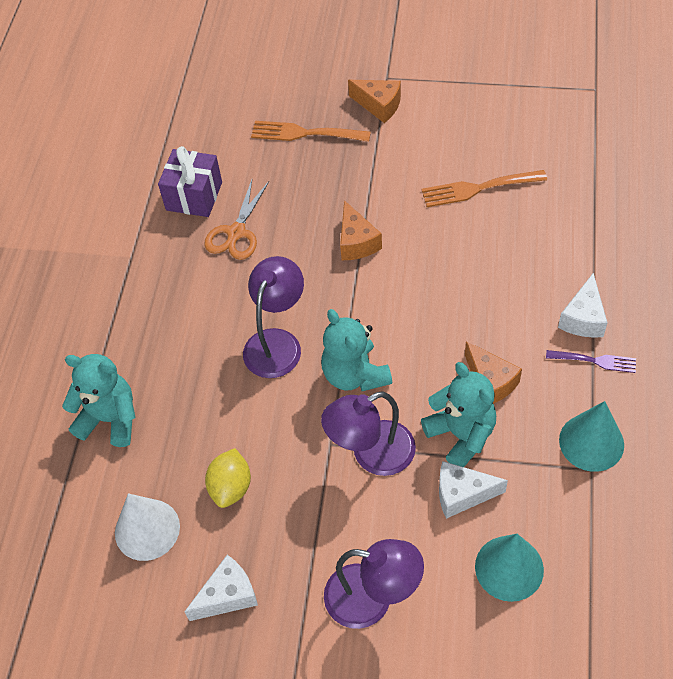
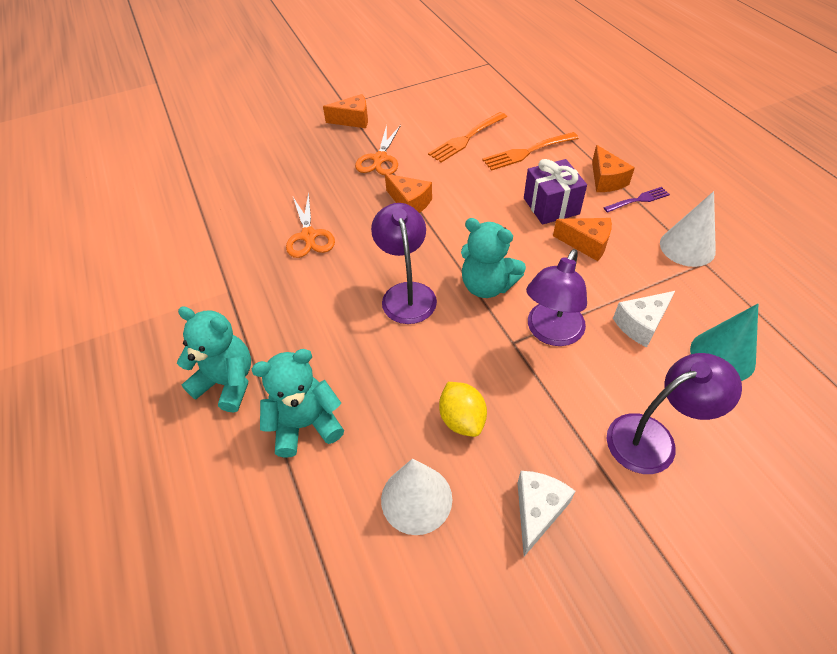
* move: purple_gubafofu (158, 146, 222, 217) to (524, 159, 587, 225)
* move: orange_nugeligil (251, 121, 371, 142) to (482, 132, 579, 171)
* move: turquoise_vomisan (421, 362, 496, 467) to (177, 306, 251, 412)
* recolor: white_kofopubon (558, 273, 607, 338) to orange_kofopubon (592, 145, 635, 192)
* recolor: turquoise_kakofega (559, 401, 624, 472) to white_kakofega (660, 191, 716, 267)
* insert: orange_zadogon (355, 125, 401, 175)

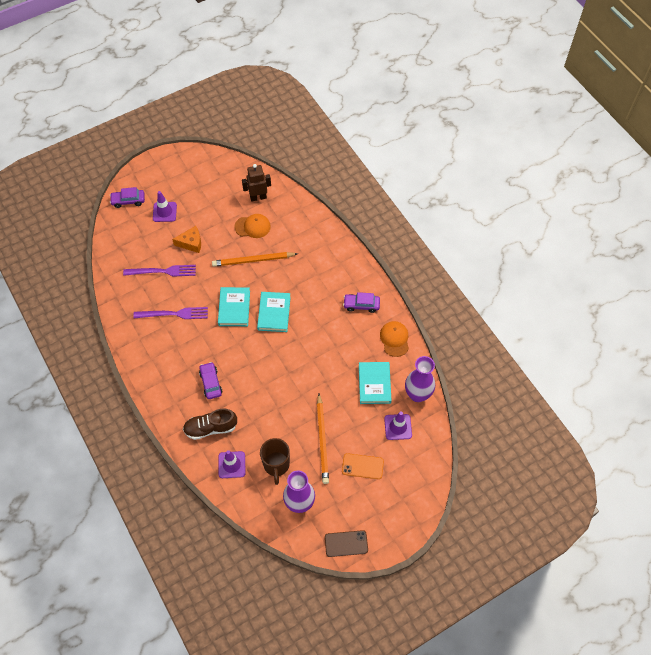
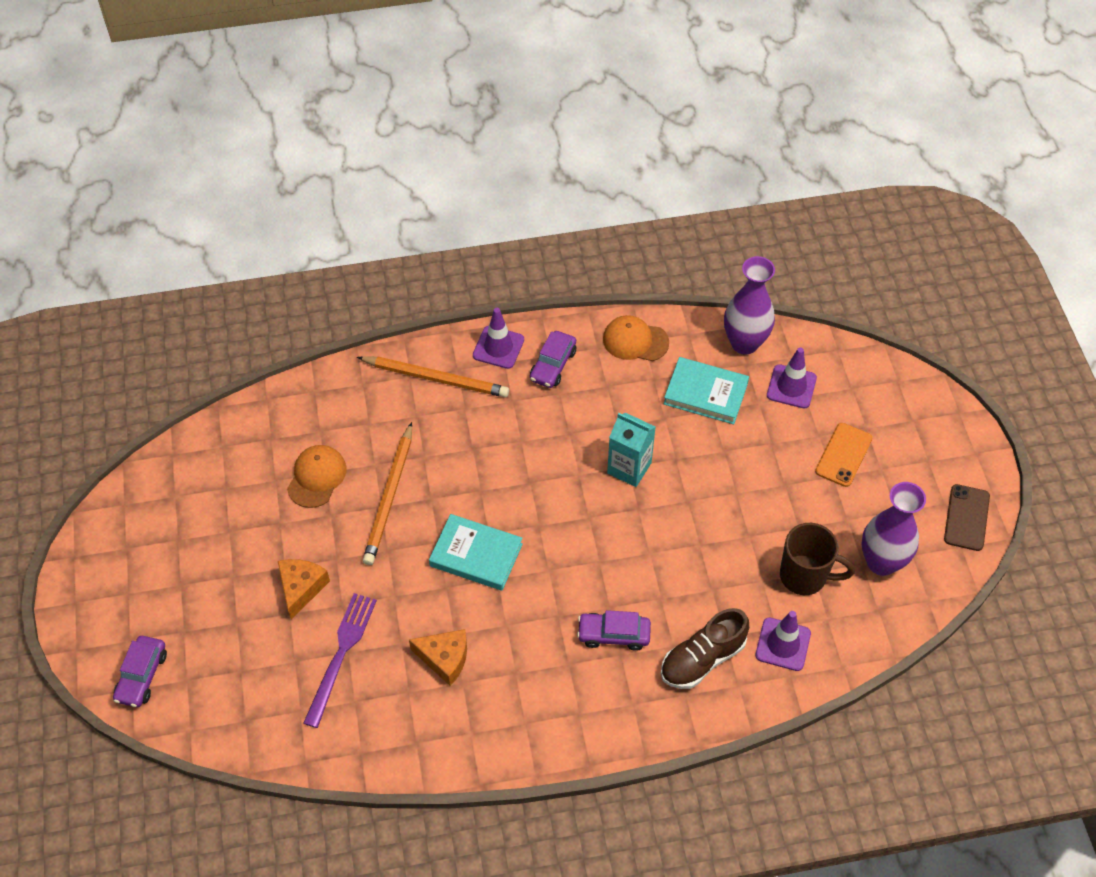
* replace: purple_nugeligil (133, 307, 208, 319) to orange_kofopubon (409, 629, 467, 686)
* move: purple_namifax (153, 191, 177, 222) to (473, 308, 524, 369)
* rotate: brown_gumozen (183, 408, 237, 440) = (661, 608, 749, 689) 45 degrees clockwise
* delete: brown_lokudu (242, 164, 271, 202)
* delete: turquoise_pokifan (257, 292, 291, 332)
* move: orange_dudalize (317, 394, 329, 484) to (357, 356, 509, 397)
* insert: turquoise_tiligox (607, 413, 656, 487)

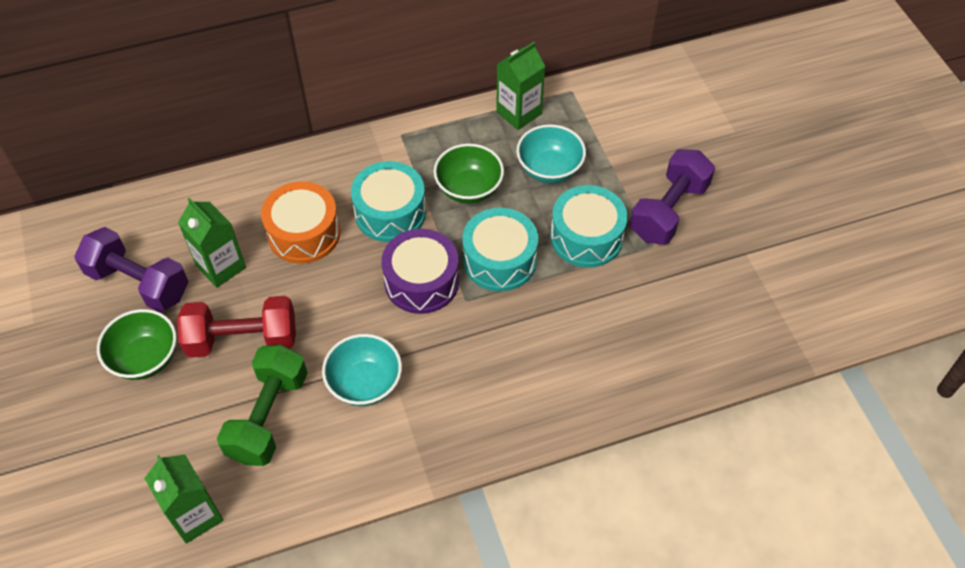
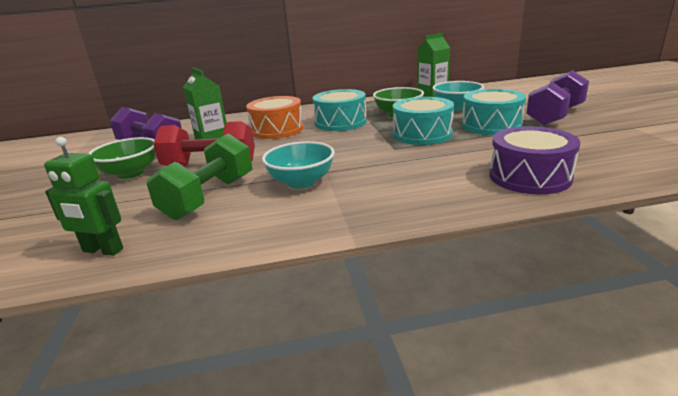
* replace: green_tiligox (144, 454, 224, 544) to green_lokudu (44, 137, 123, 256)
* move: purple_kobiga (381, 229, 459, 314) to (489, 126, 580, 194)

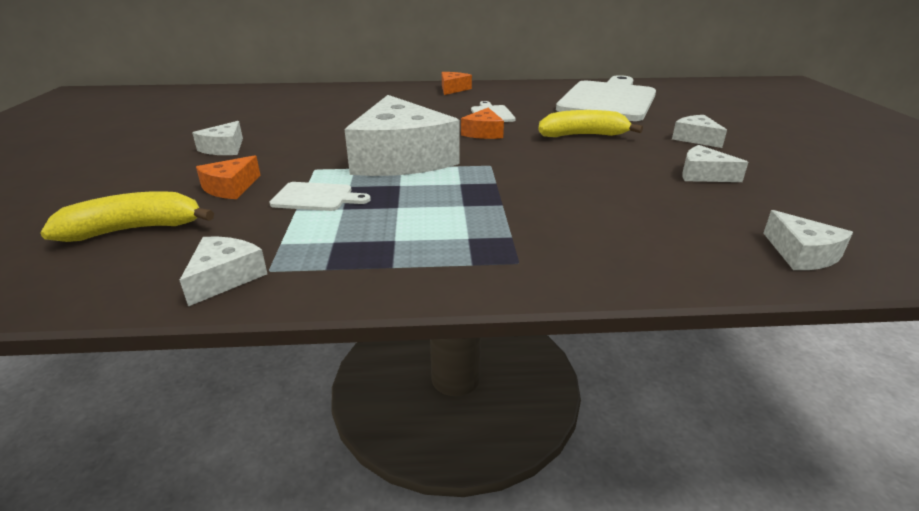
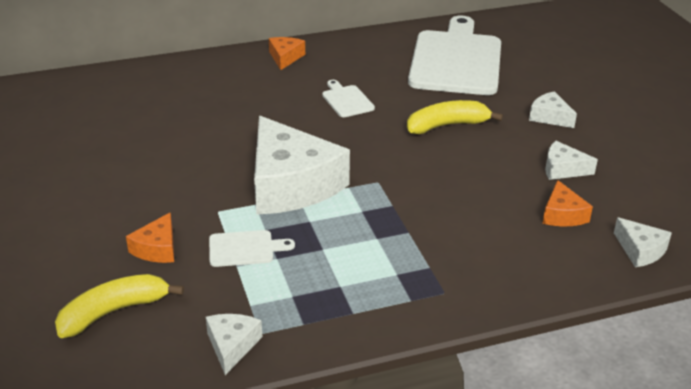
* delete: white_kofopubon (192, 121, 243, 155)
* move: orange_kofopubon (461, 108, 504, 139) to (542, 180, 593, 227)

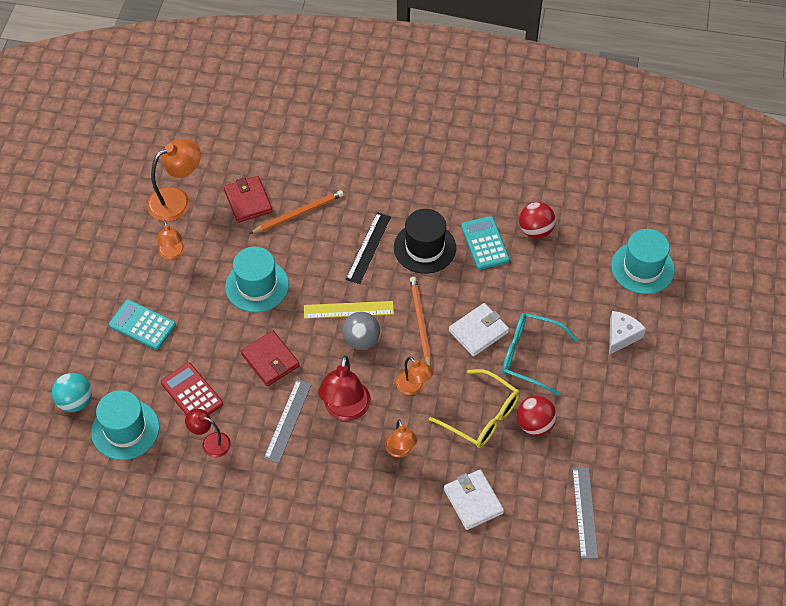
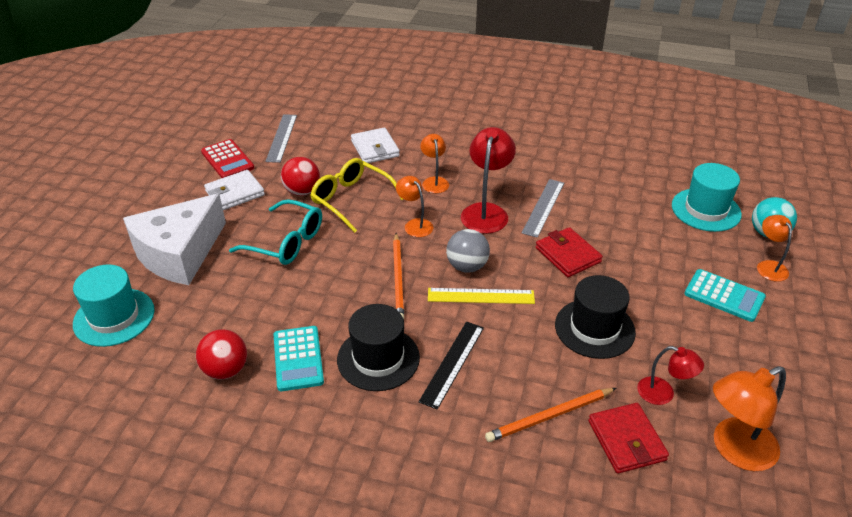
* move: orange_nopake (157, 220, 184, 260) to (757, 215, 792, 282)
* move: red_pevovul (161, 363, 223, 415) to (201, 139, 254, 178)
* move: red_nopake (185, 409, 231, 457) to (637, 346, 704, 405)
* recolor: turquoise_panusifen (225, 247, 289, 312) to black_panusifen (555, 275, 636, 359)
* move: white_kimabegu (449, 303, 509, 357) to (204, 170, 265, 210)
* resize: white_kofopubon (609, 311, 646, 355) = (123, 193, 226, 285) x2.08

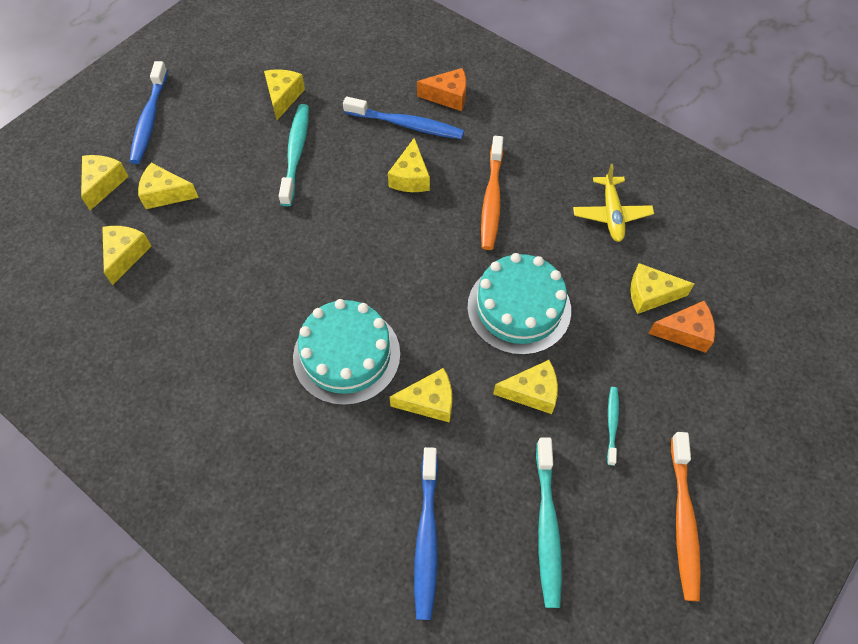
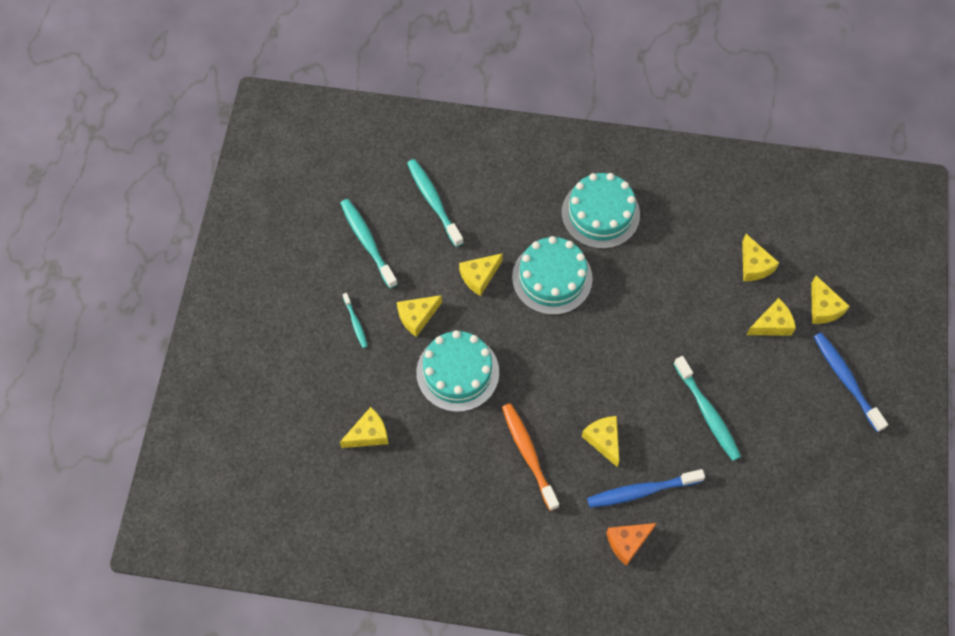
* delete: yellow_kofopubon (264, 69, 305, 120)
* recolor: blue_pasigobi (414, 447, 438, 620) to turquoise_pasigobi (407, 159, 464, 247)
* delete: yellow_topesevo (573, 164, 654, 242)
* delete: orange_kofopubon (648, 301, 715, 353)
* delete: orange_pasigobi (671, 432, 701, 601)
* insert: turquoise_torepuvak (562, 173, 640, 249)

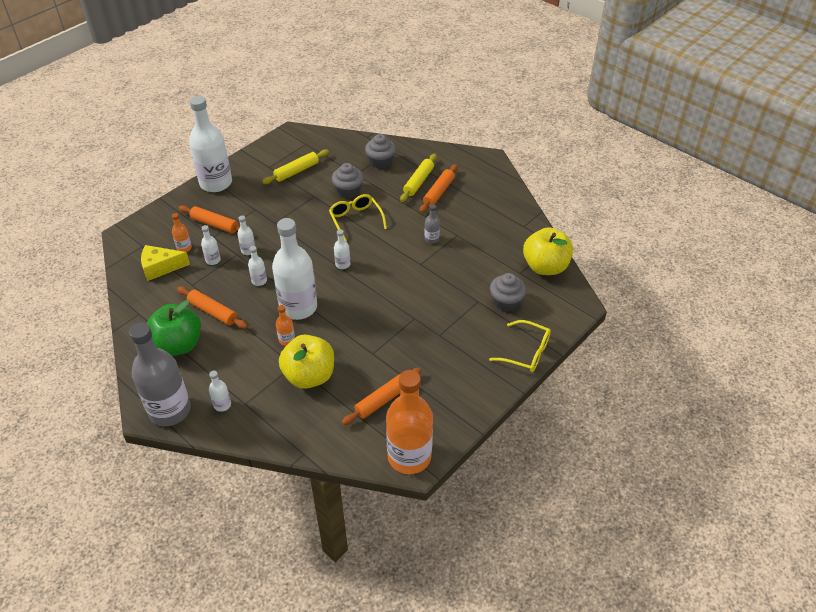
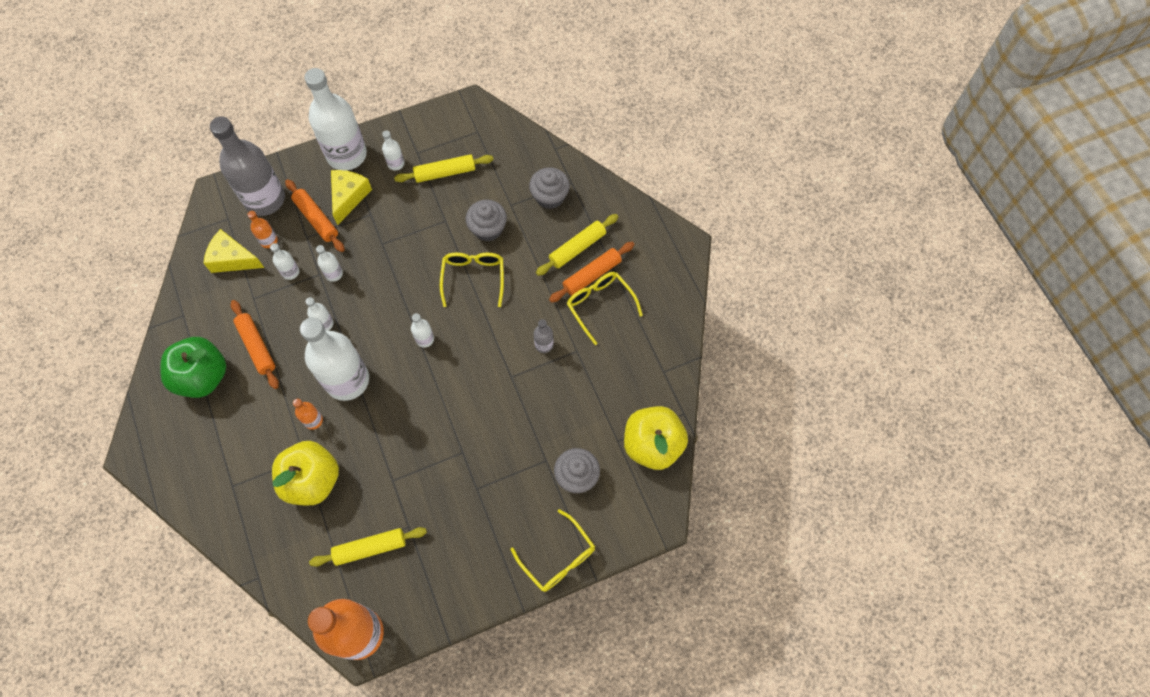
* move: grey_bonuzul (129, 322, 191, 426) to (210, 116, 285, 216)
* move: white_bonuzul (209, 371, 231, 412) to (382, 131, 404, 171)
* recolor: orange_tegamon (342, 368, 422, 425) to yellow_tegamon (309, 527, 427, 567)
* insert: yellow_kofopubon (331, 170, 372, 225)
* insert: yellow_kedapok (567, 272, 643, 345)

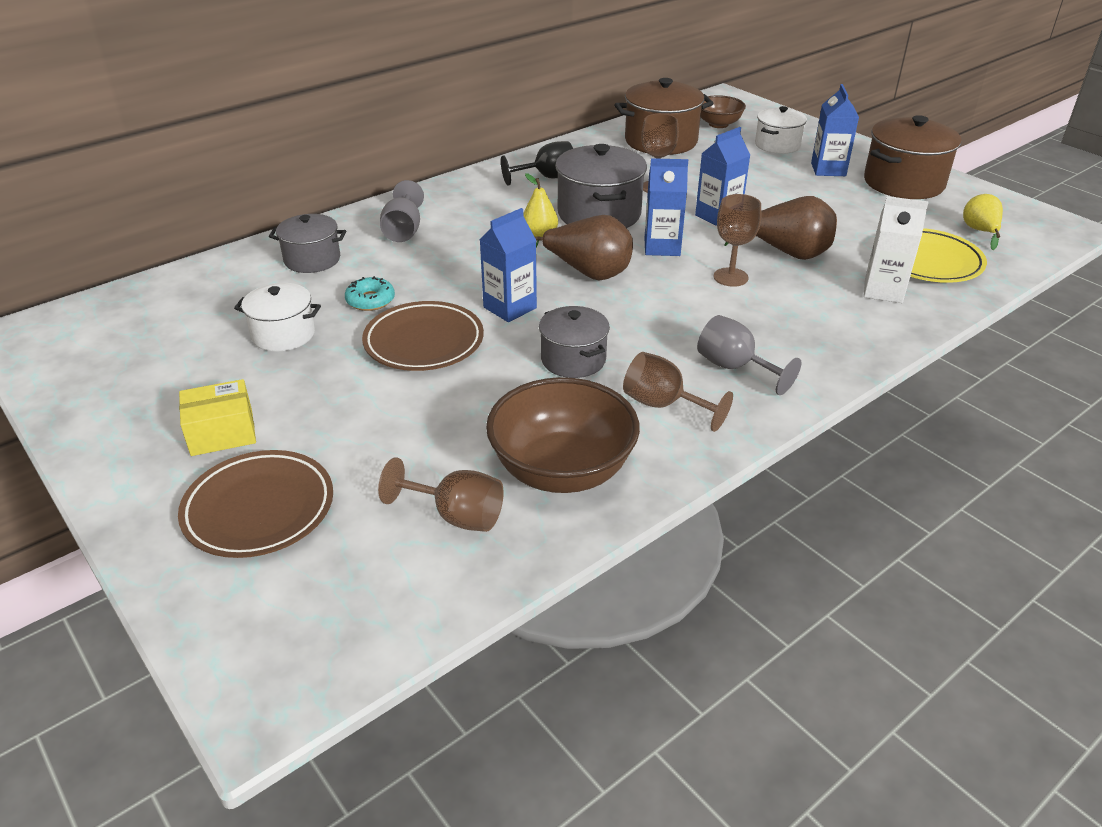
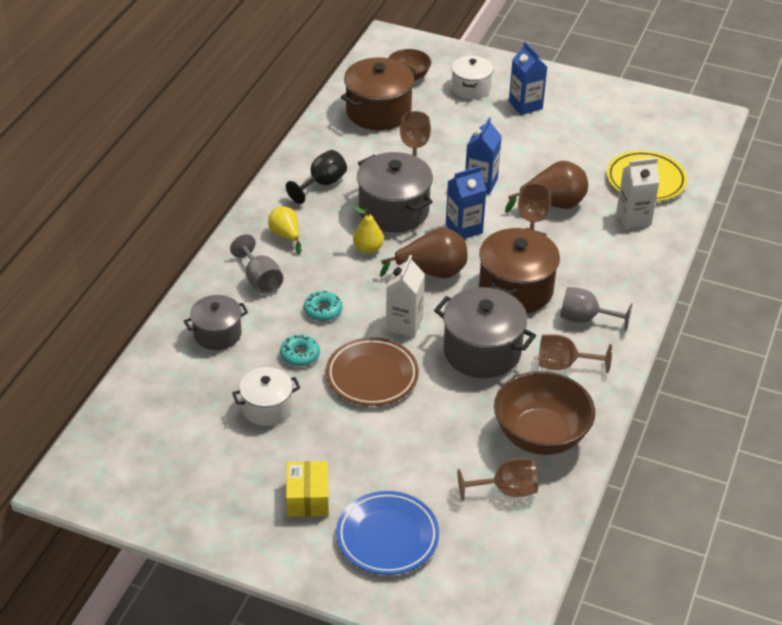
* recolor: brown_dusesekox (178, 450, 333, 558) to blue_dusesekox (336, 491, 439, 575)
* rotate: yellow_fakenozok (179, 379, 256, 456) = (286, 461, 329, 517) 45 degrees counterclockwise
* recolor: blue_tiligox (479, 208, 537, 322) to white_tiligox (386, 255, 425, 337)
* resize: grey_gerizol (539, 306, 610, 378) = (434, 287, 536, 378) x1.62
* move: brown_gerizol (864, 115, 962, 199) to (479, 228, 560, 314)
* move: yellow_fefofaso (963, 194, 1003, 250) to (268, 206, 301, 255)
* insert: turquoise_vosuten (304, 291, 342, 321)

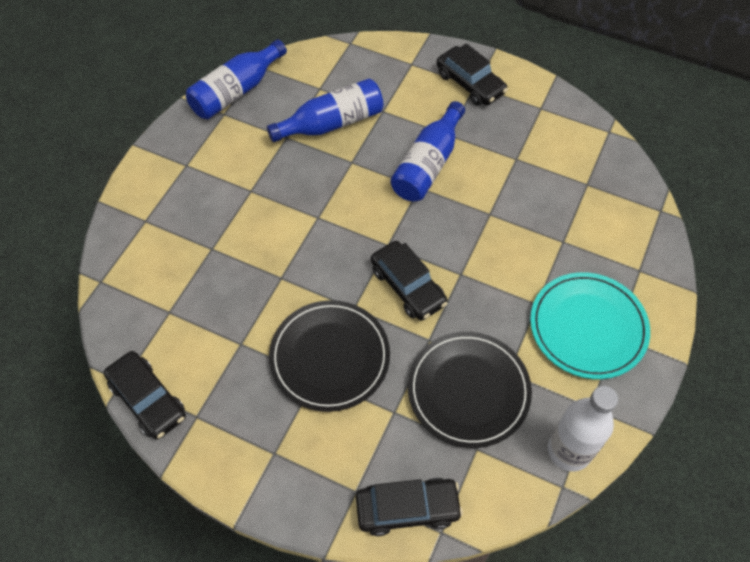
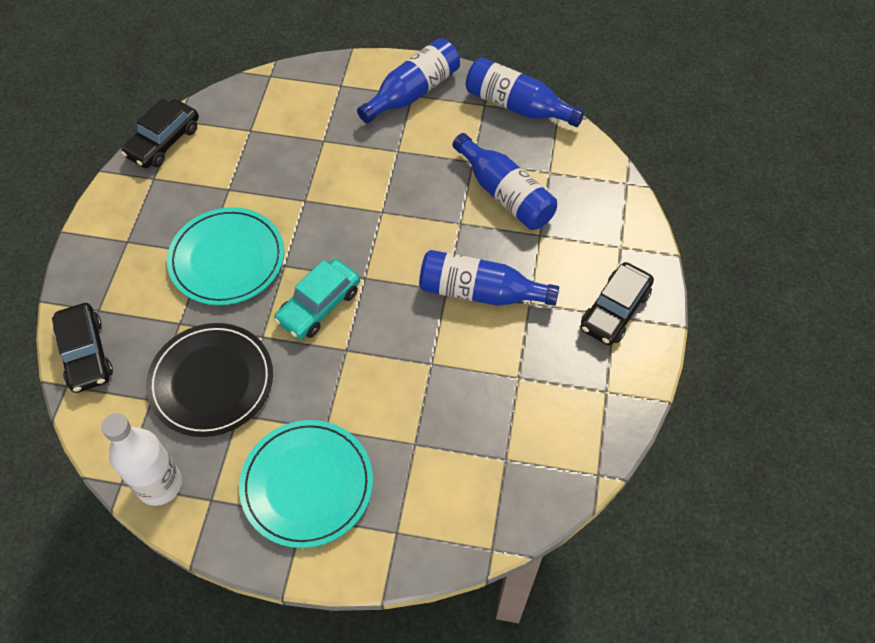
* recolor: black_dusesekox (269, 300, 390, 412) to turquoise_dusesekox (167, 207, 284, 305)
* recolor: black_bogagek (371, 241, 448, 321) to turquoise_bogagek (274, 259, 360, 339)
* insert: blue_bonuzul (357, 38, 460, 123)

